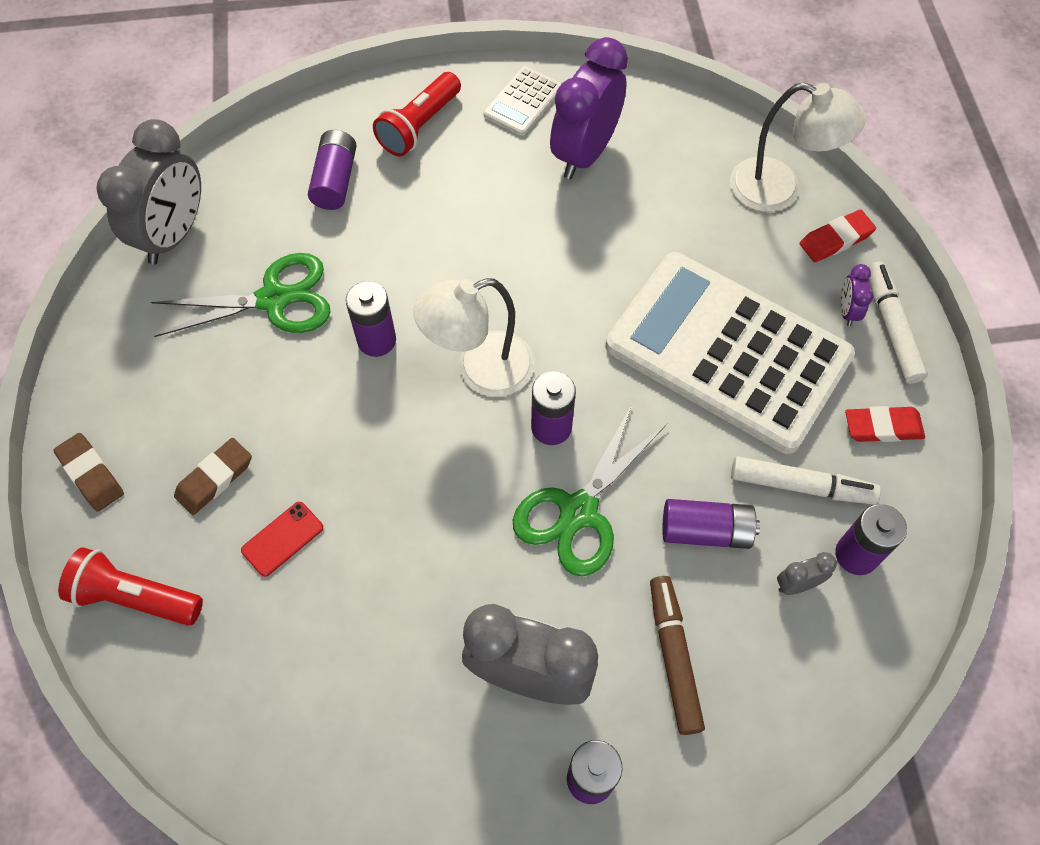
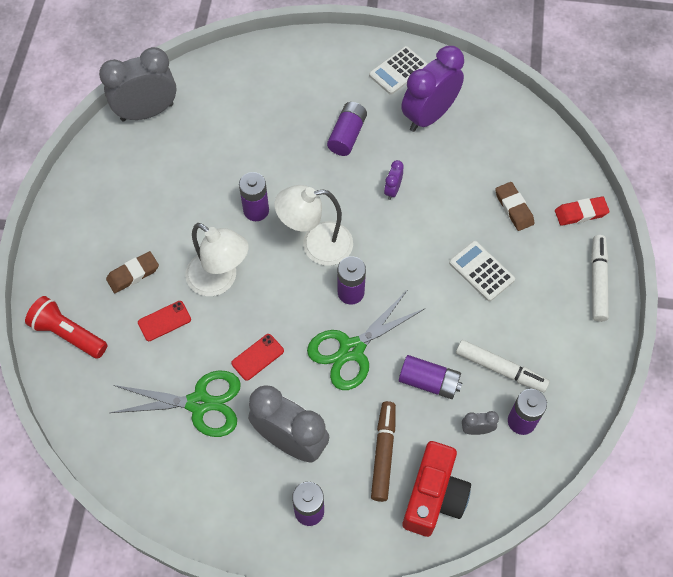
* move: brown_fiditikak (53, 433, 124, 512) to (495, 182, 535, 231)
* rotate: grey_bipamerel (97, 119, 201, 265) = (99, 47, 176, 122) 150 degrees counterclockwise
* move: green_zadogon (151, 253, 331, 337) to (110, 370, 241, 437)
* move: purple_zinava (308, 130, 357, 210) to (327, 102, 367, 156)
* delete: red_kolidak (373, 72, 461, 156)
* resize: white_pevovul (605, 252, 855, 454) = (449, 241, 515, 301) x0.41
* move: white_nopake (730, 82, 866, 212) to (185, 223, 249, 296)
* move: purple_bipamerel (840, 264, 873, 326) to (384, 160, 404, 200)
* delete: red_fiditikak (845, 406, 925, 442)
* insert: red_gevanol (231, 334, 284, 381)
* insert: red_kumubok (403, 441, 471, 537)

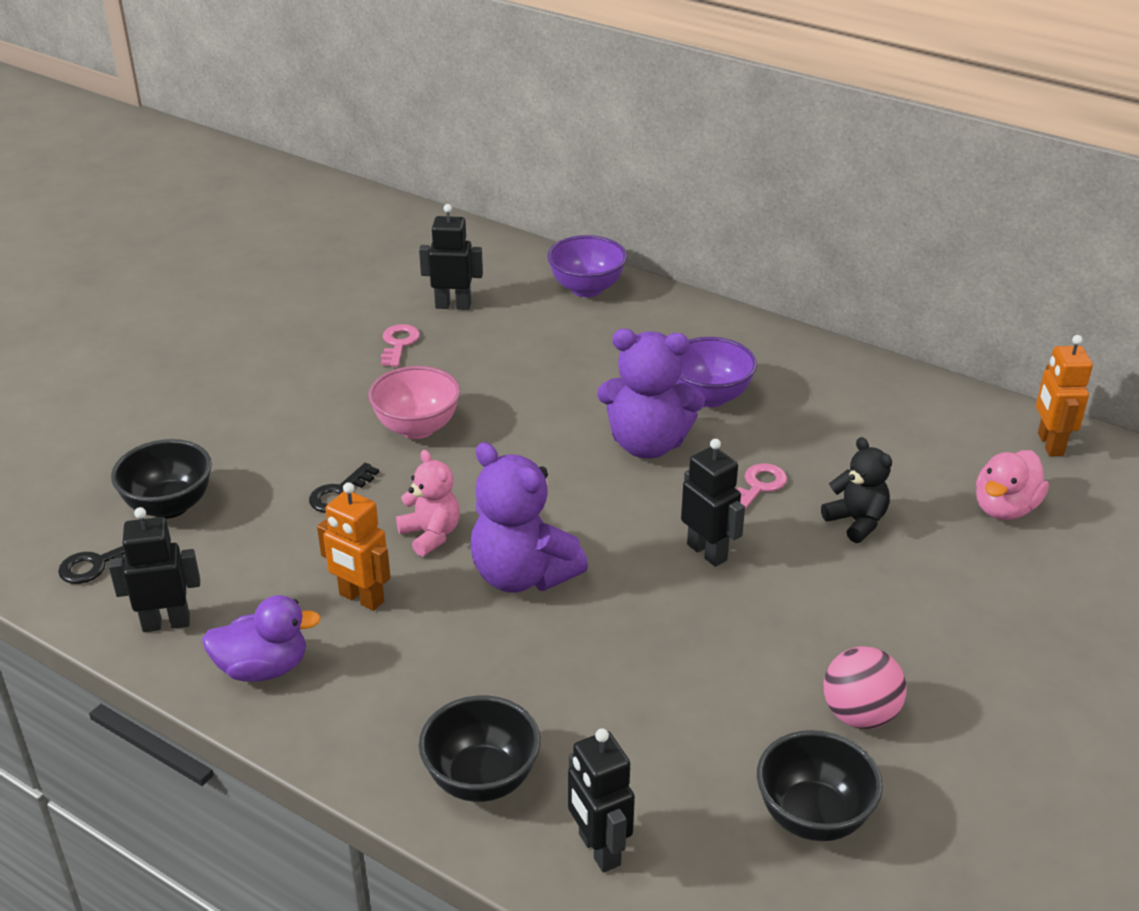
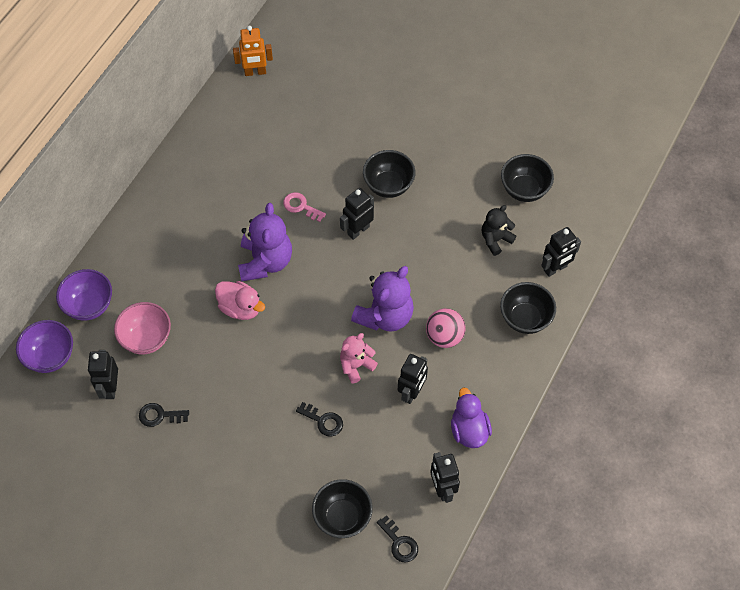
* recolor: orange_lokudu (317, 482, 391, 611) to black_lokudu (398, 354, 428, 404)
* move: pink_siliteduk (369, 366, 460, 439) to (114, 302, 171, 354)
* recolor: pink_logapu (381, 324, 420, 367) to black_logapu (139, 403, 189, 427)
* move: purple_siliteduk (675, 337, 757, 407) to (16, 320, 73, 373)
* move: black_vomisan (821, 437, 892, 543) to (482, 205, 516, 256)
* move: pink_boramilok (824, 646, 907, 729) to (426, 308, 466, 348)
* move: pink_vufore (976, 450, 1049, 520) to (215, 281, 265, 320)
* insert: black_siliteduk (363, 150, 415, 198)

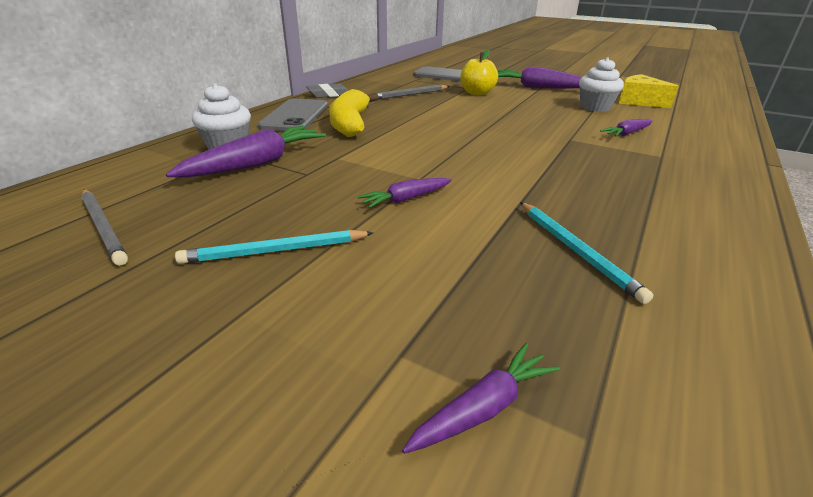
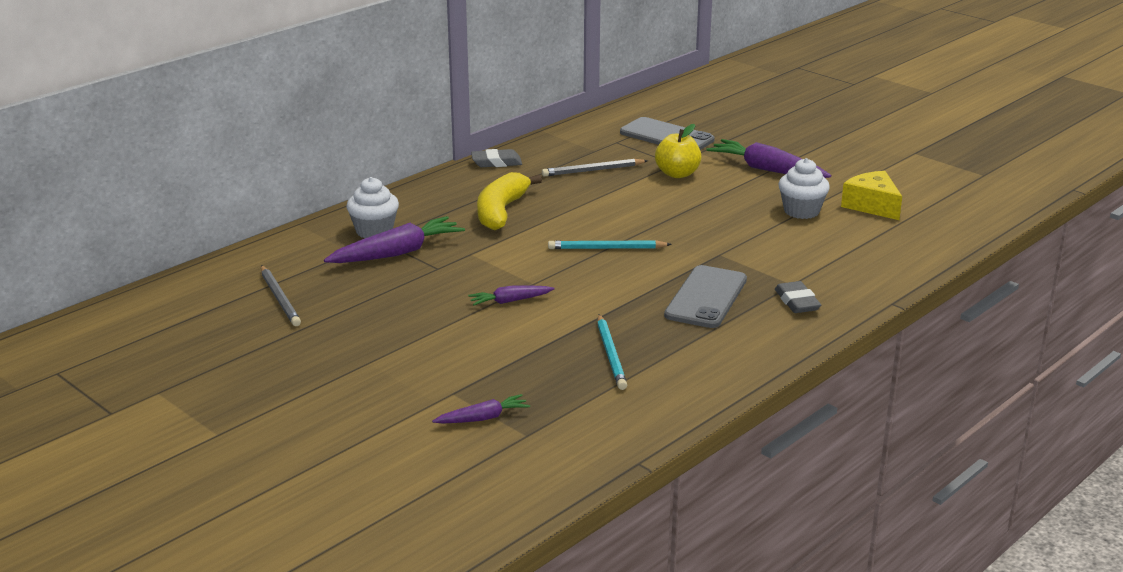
* move: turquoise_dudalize (175, 230, 373, 264) to (548, 240, 672, 249)
* move: grey_gevanol (258, 99, 328, 131) to (664, 265, 747, 328)
* delete: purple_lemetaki (600, 119, 652, 137)
* insert: grey_fiditikak (775, 281, 821, 313)

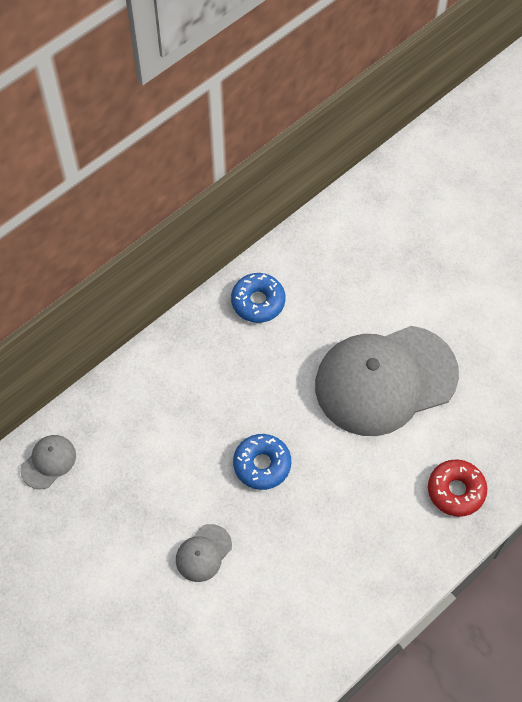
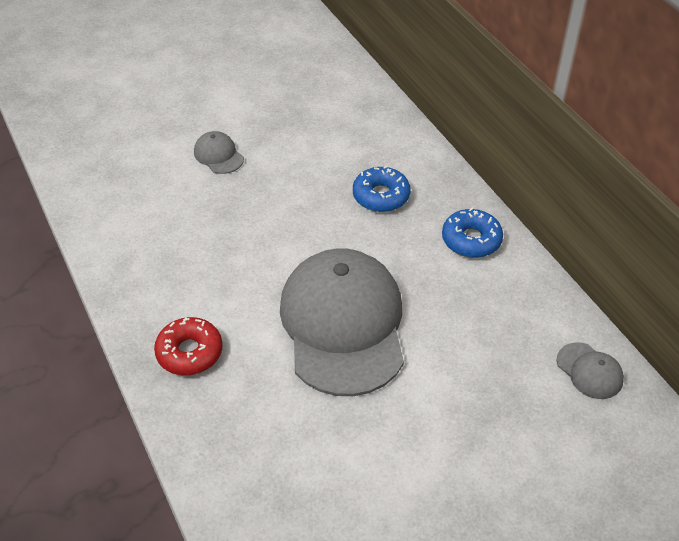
* move: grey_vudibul (20, 435, 76, 489) to (557, 342, 624, 399)
* move: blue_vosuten (233, 434, 291, 490) to (353, 166, 411, 212)

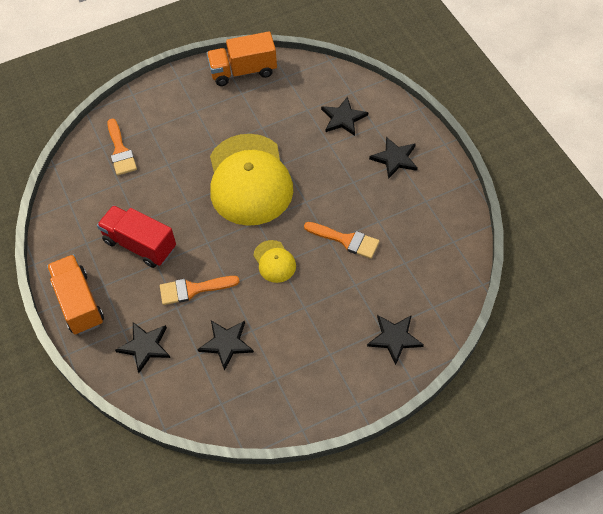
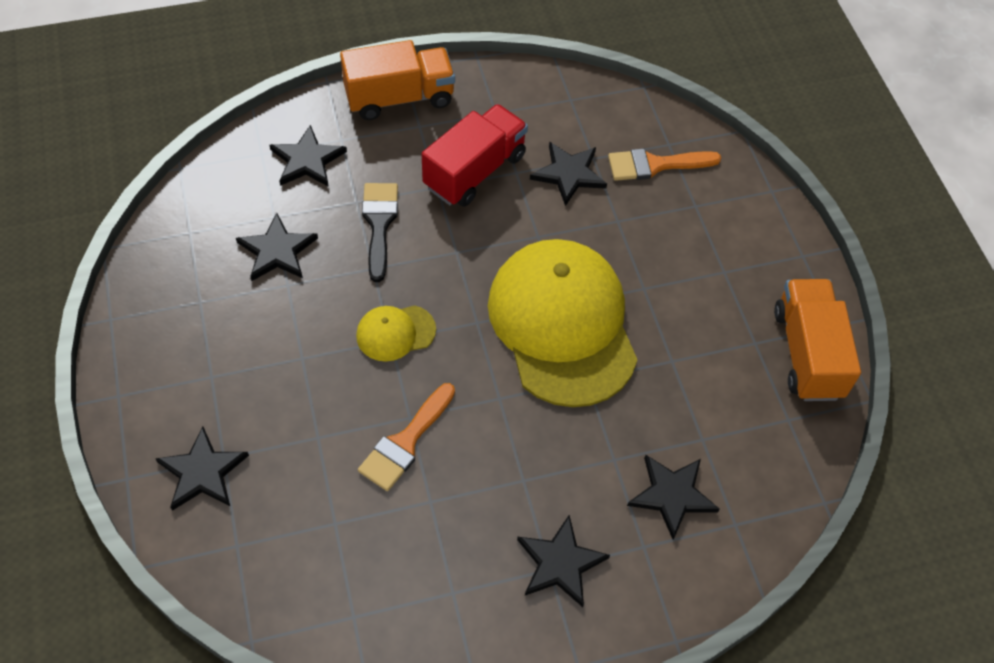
* recolor: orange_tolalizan (160, 276, 240, 305) to black_tolalizan (362, 183, 398, 282)
* rotate: yellow_vudibul (210, 134, 293, 226) = (488, 239, 637, 407) 75 degrees clockwise
* insert: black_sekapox (530, 142, 607, 206)

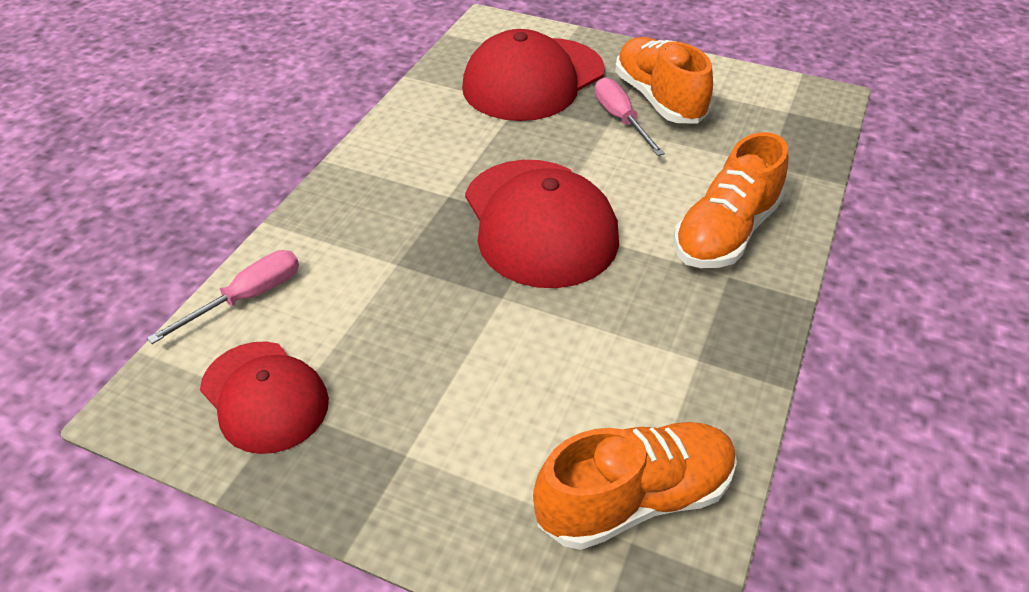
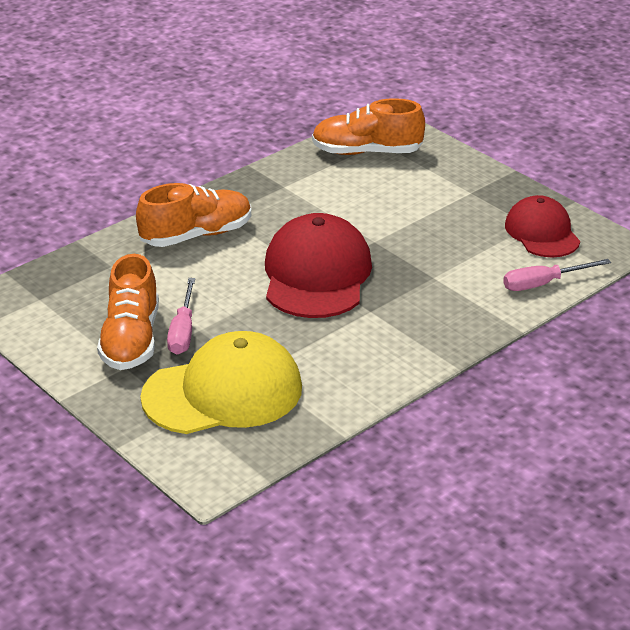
* recolor: red_vudibul (462, 29, 605, 121) to yellow_vudibul (140, 331, 302, 434)

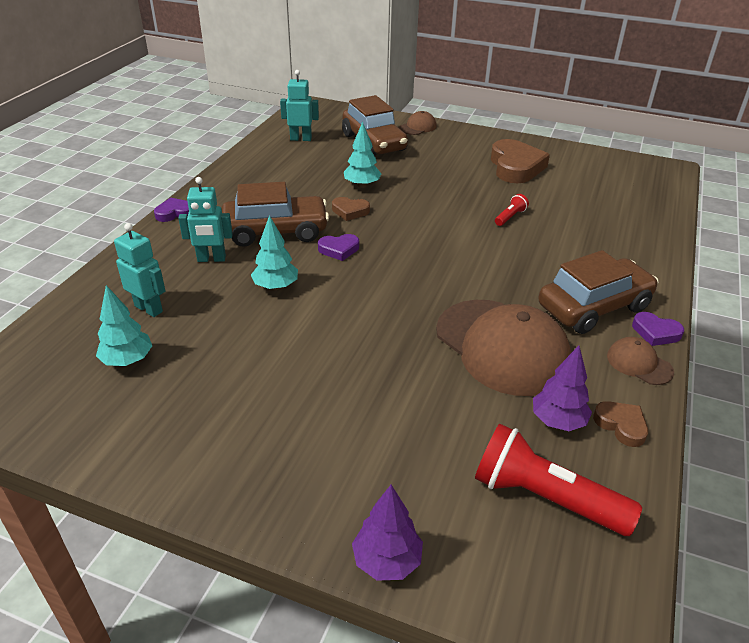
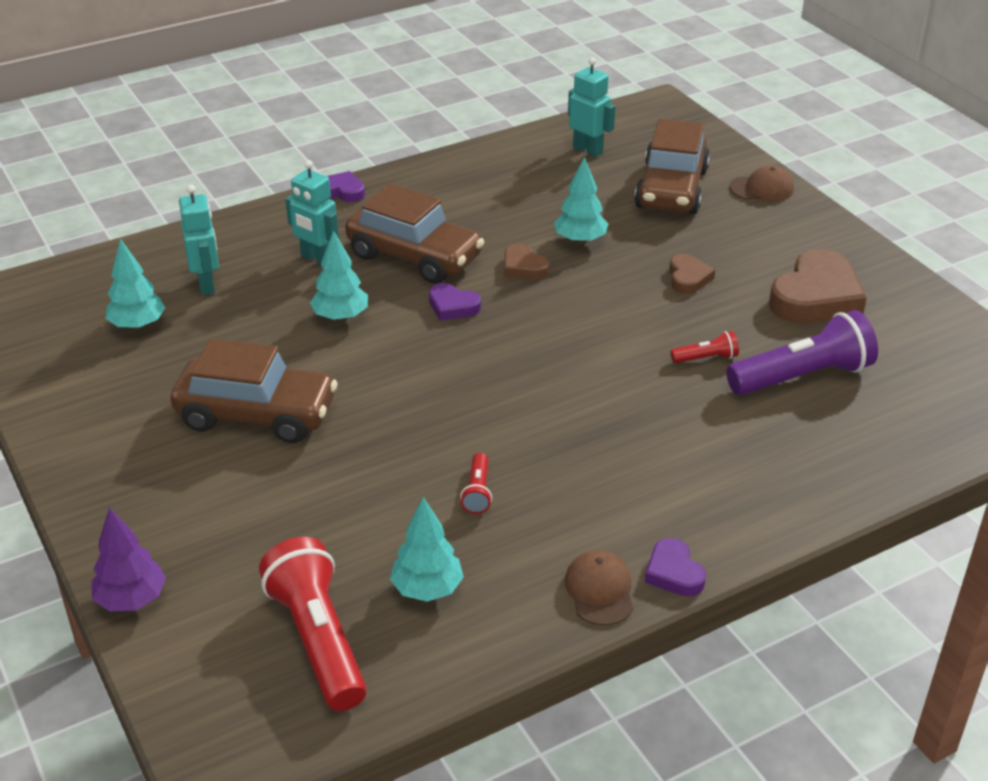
* replace: brown_vudibul (436, 300, 572, 396) to red_kolidak (460, 453, 492, 514)
* recolor: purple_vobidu (533, 346, 592, 431) to turquoise_vobidu (390, 497, 464, 602)
* move: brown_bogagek (538, 250, 659, 334) to (171, 338, 338, 443)
* move: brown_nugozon (593, 401, 648, 447) to (669, 254, 715, 294)
* insert: purple_kolidak (726, 310, 878, 395)

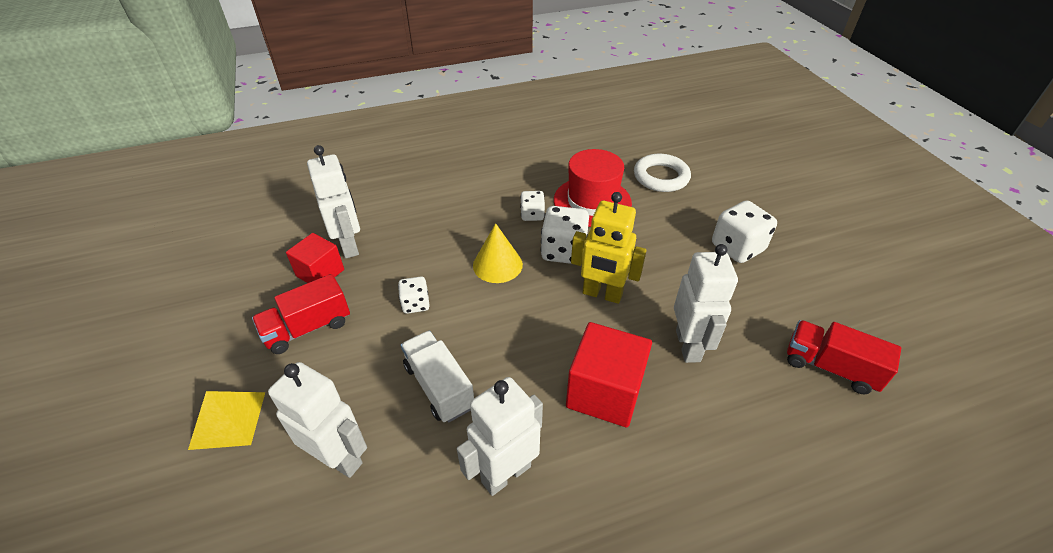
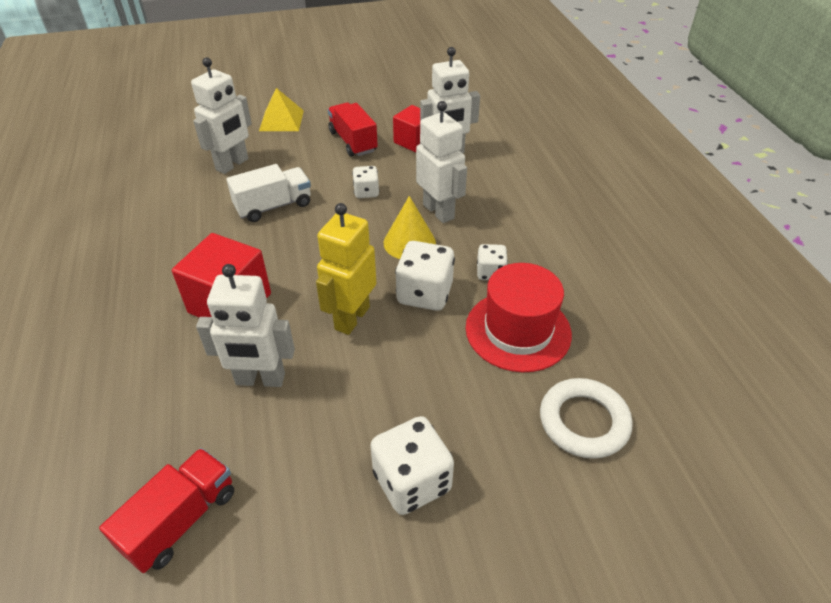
* move: white_lokudu (457, 377, 543, 496) to (416, 101, 467, 223)

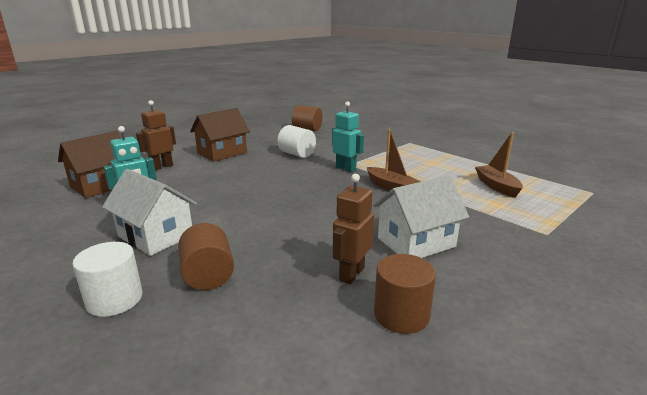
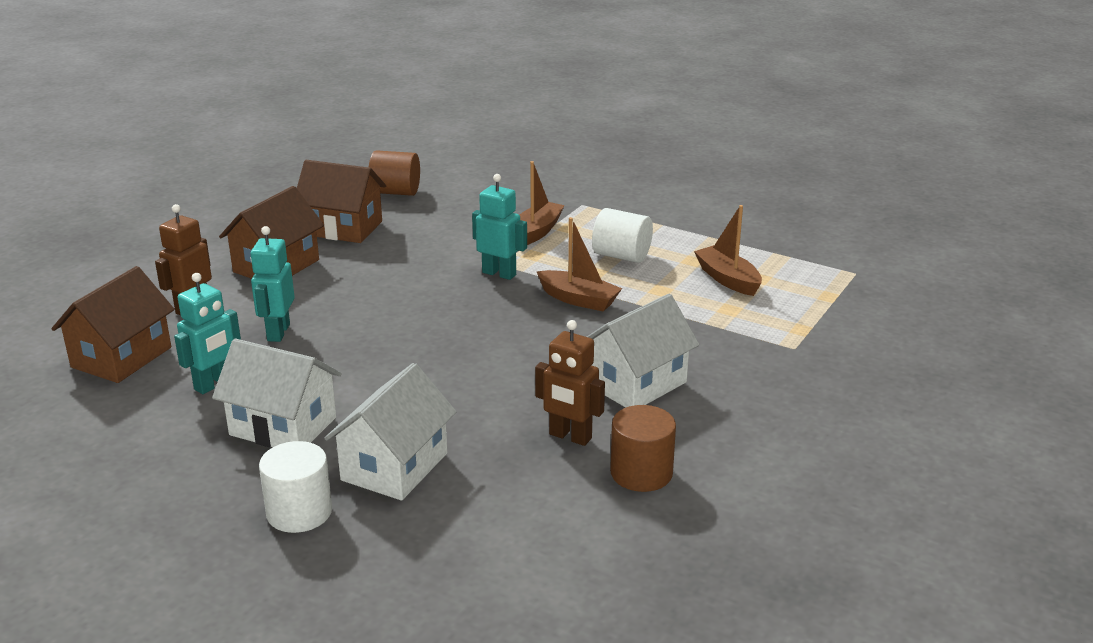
* replace: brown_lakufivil (178, 223, 234, 290) to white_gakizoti (324, 363, 456, 500)
* move: white_lakufivil (277, 125, 316, 158) to (592, 208, 653, 263)
* rotate: brown_lokudu (333, 174, 374, 284) = (535, 320, 605, 446) 75 degrees counterclockwise
* insert: turquoise_lokudu (250, 226, 295, 342)
* insert: brown_gakizoti (297, 160, 386, 243)
* insert: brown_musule (519, 161, 565, 245)

